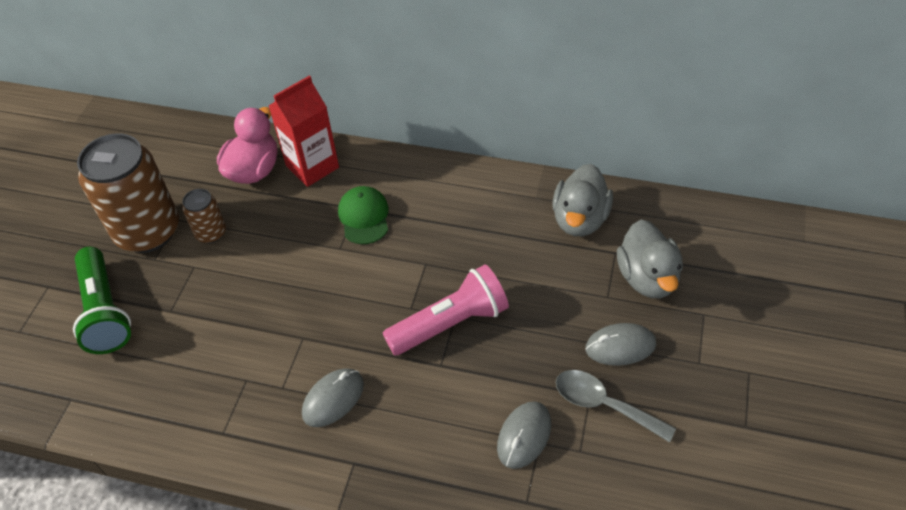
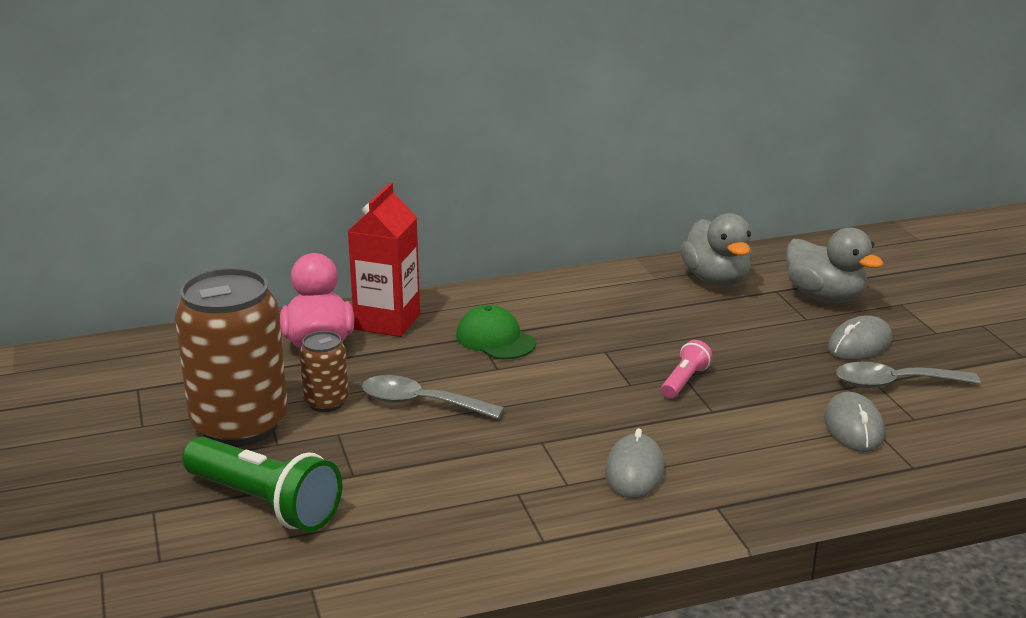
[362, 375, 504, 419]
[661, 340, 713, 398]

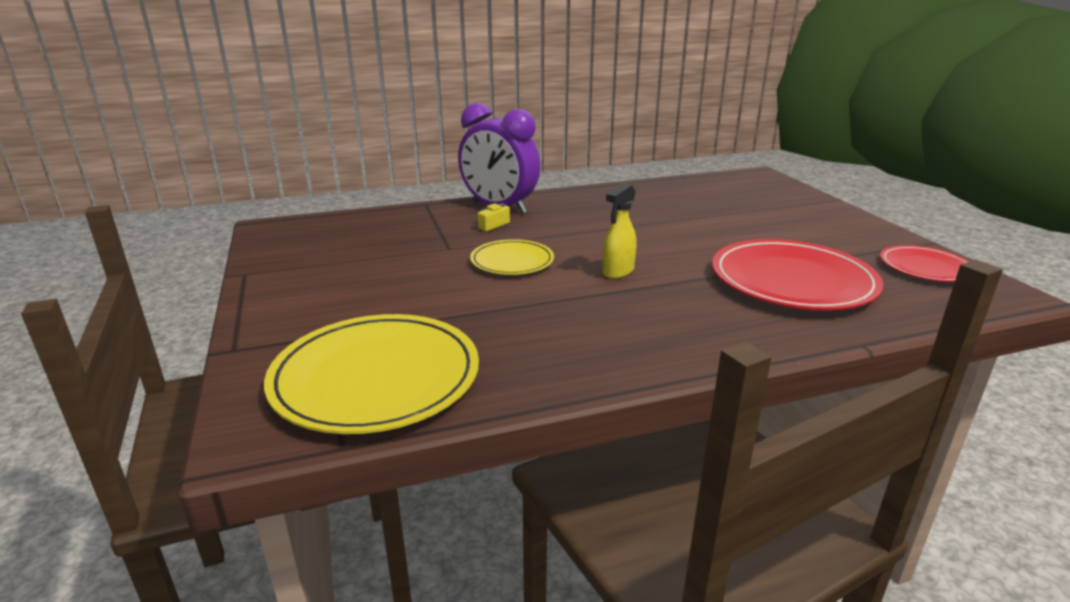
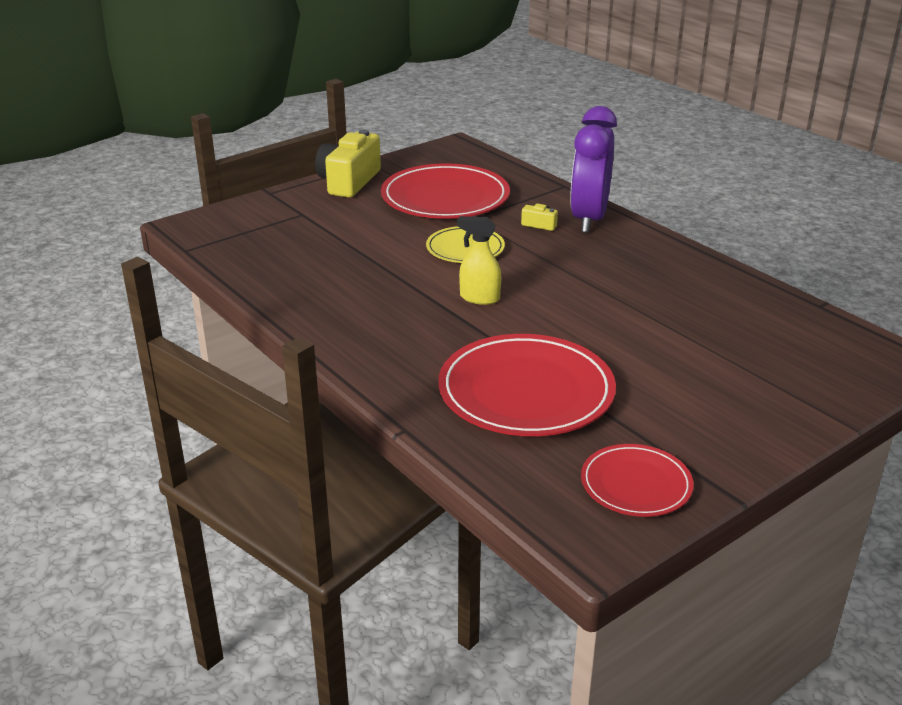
[315, 129, 381, 198]
[381, 163, 510, 219]
[264, 314, 479, 434] (first image)

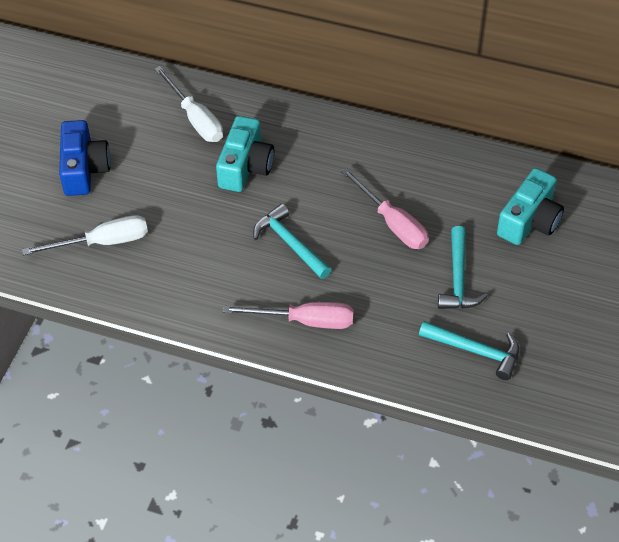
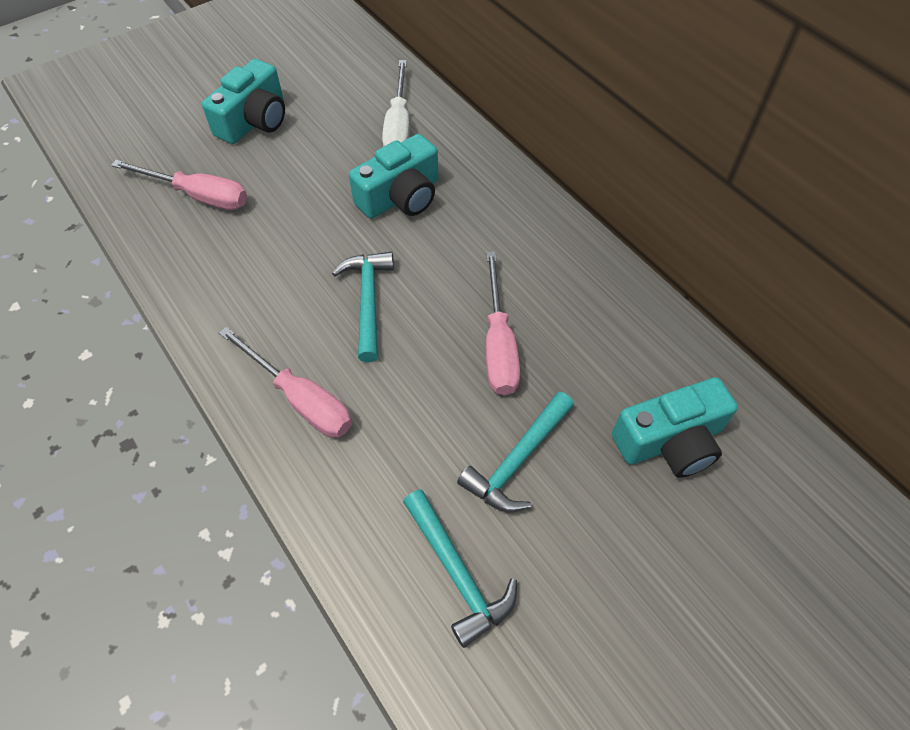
[111, 160, 247, 210]
[202, 59, 285, 144]

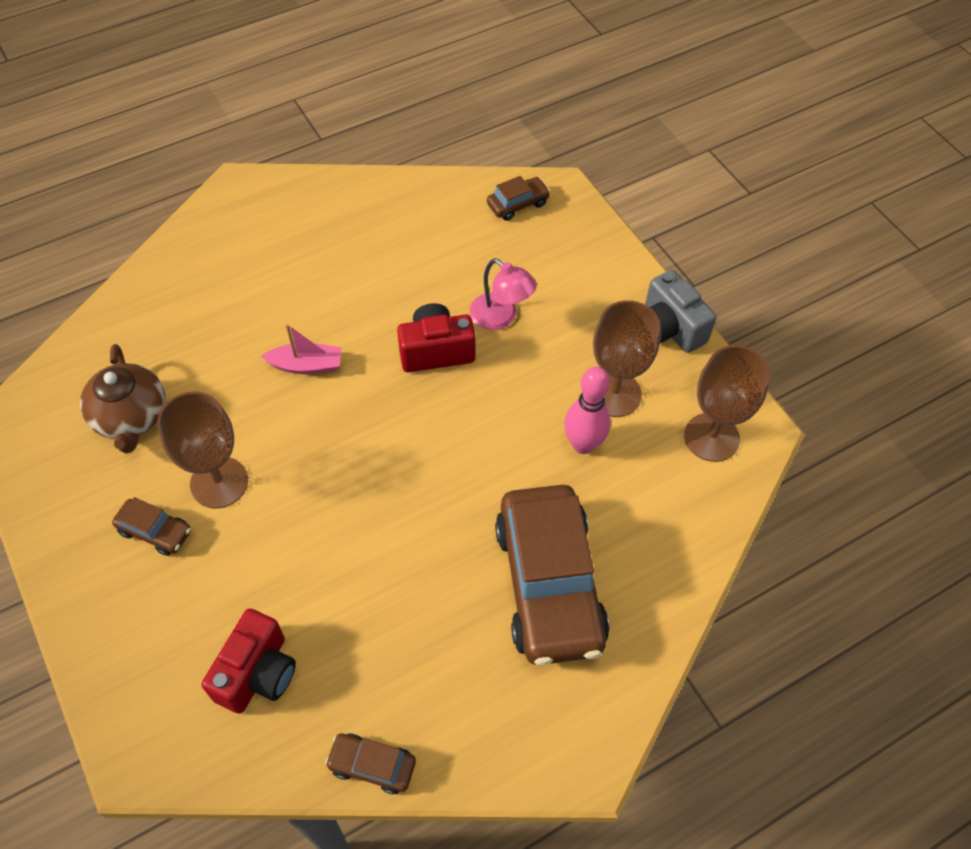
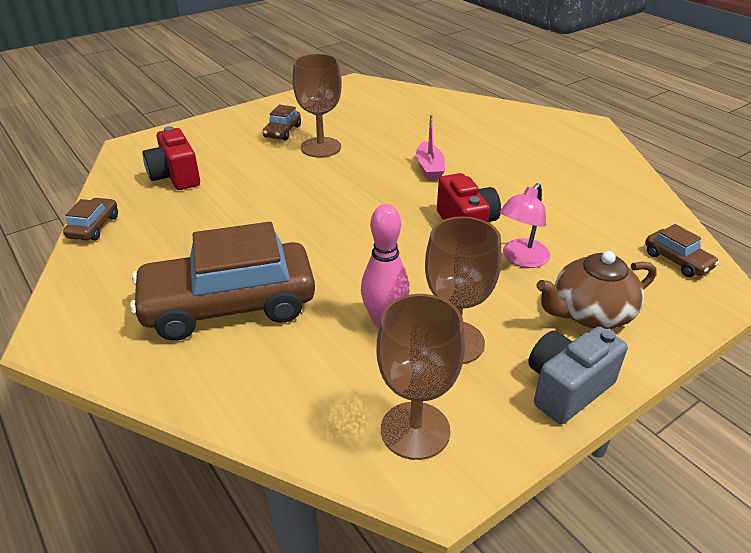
[142, 126, 200, 190]
[537, 251, 656, 329]

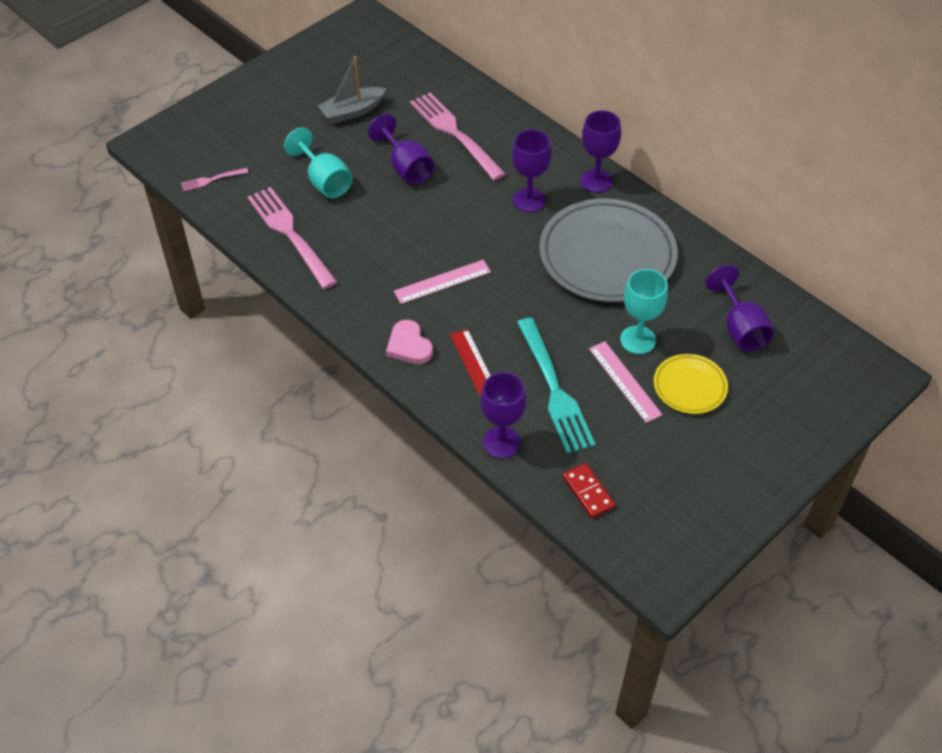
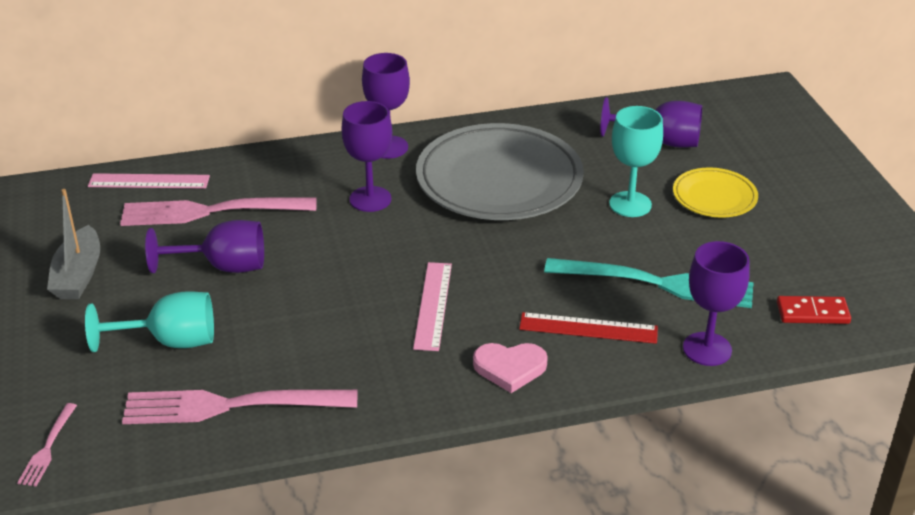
[88, 173, 210, 189]

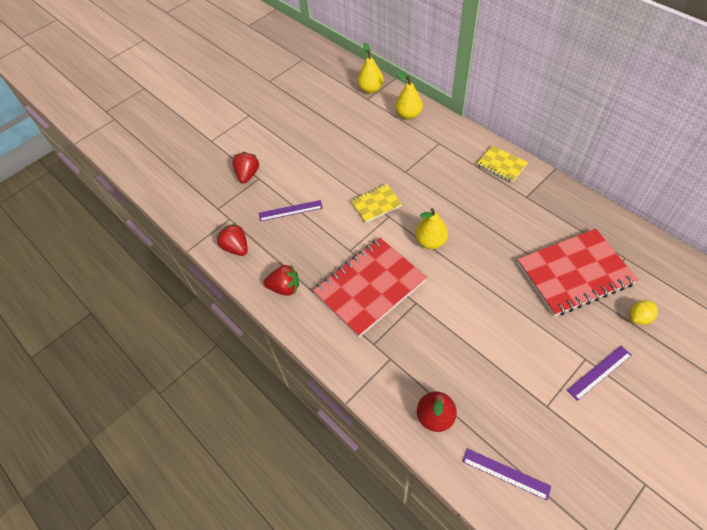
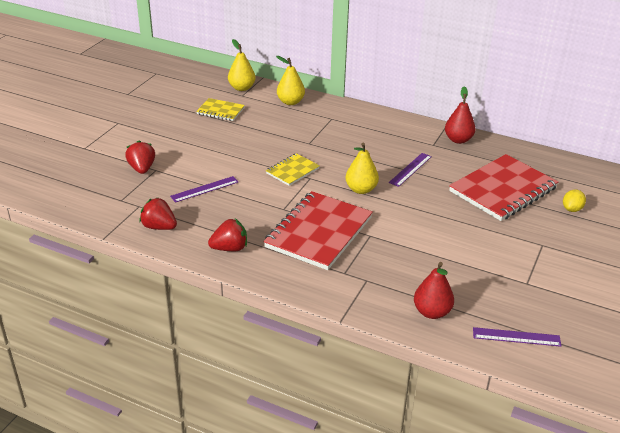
[196, 98, 245, 121]
[389, 153, 432, 187]
[445, 86, 476, 144]

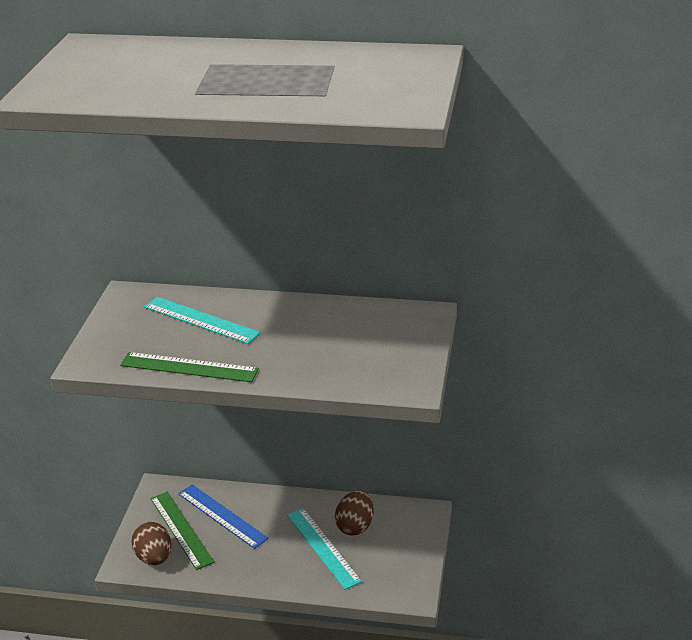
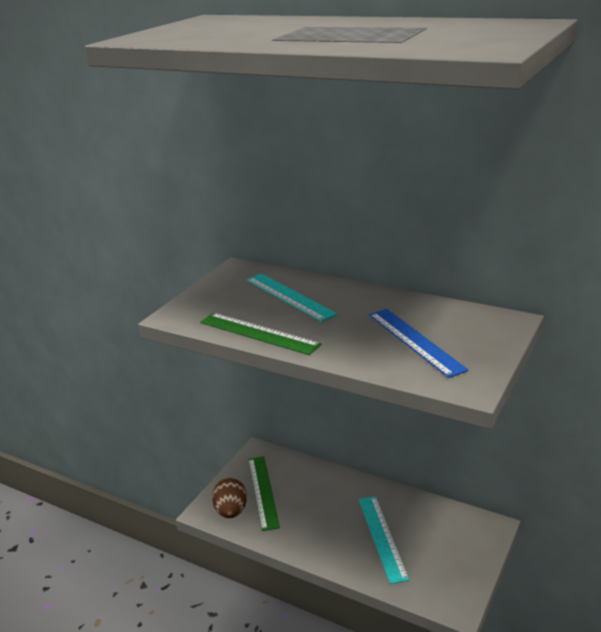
[369, 309, 468, 378]
[335, 490, 374, 536] (first image)

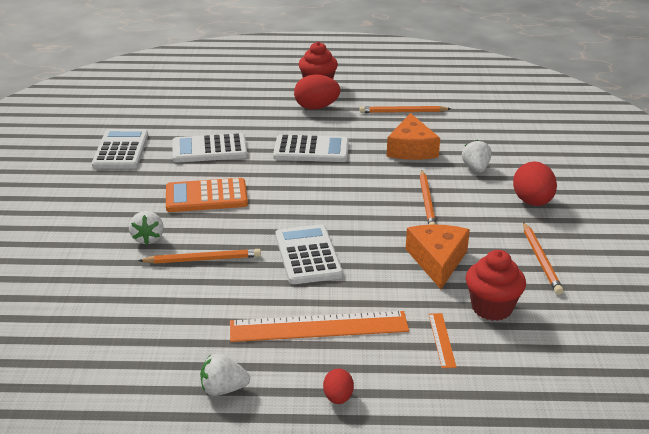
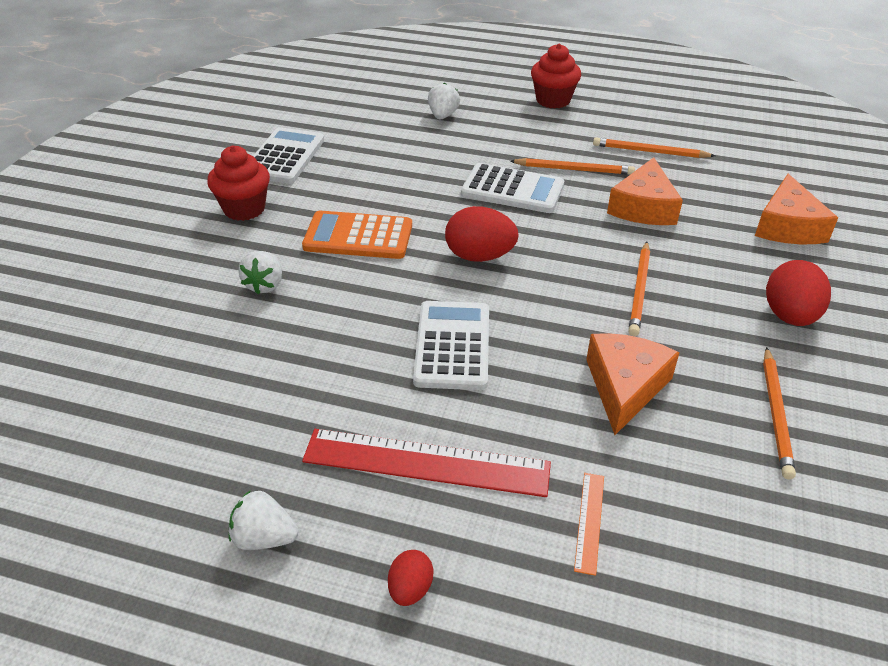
[207, 146, 270, 221]
[302, 429, 551, 497]
[428, 83, 460, 120]
[445, 206, 519, 262]
[510, 158, 635, 175]
[755, 174, 838, 244]
[173, 133, 248, 163] (first image)

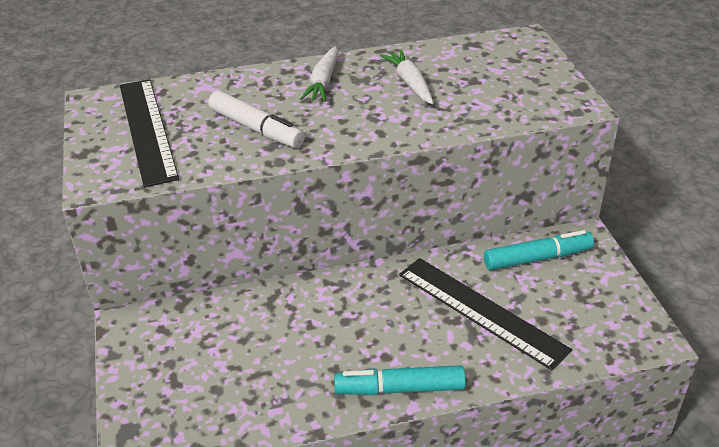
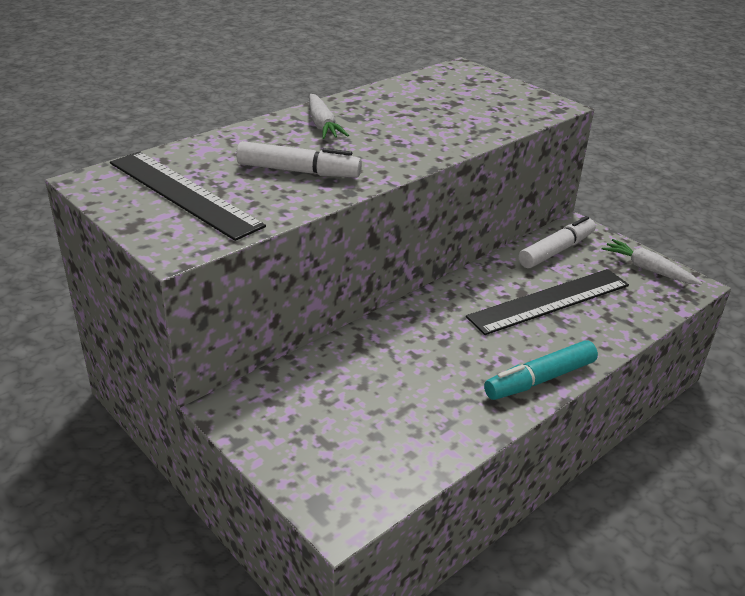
[466, 269, 629, 335]
[519, 216, 596, 268]
[602, 239, 702, 285]

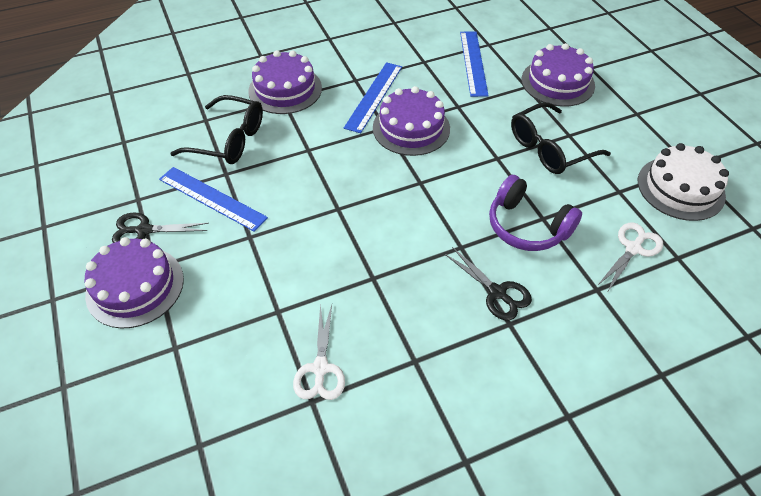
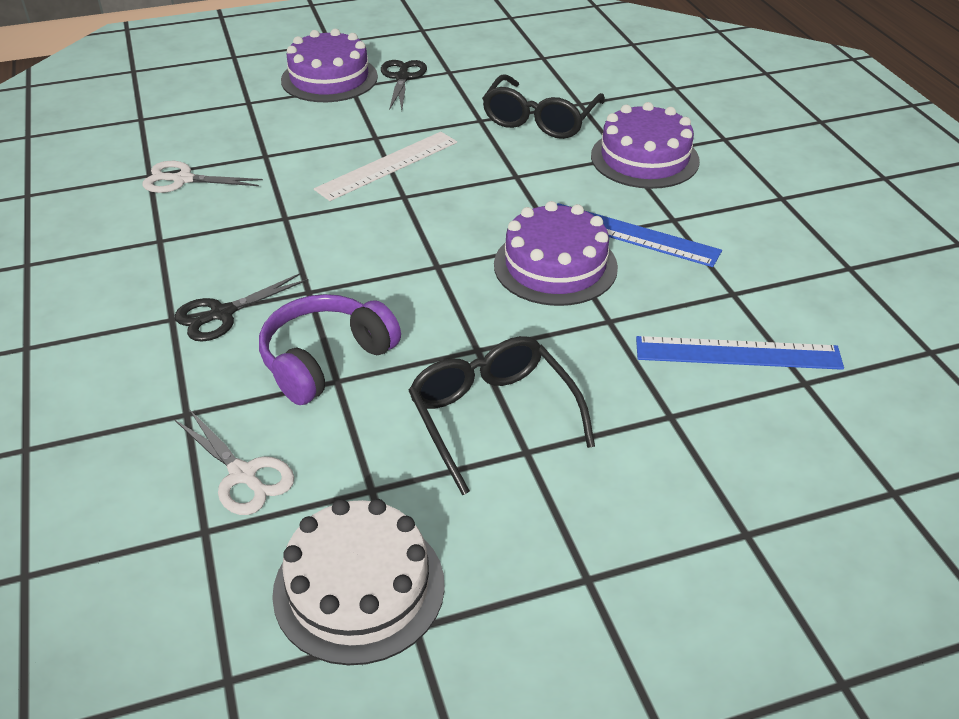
[314, 132, 457, 201]
[159, 167, 268, 232] (first image)
[522, 43, 595, 107] (first image)

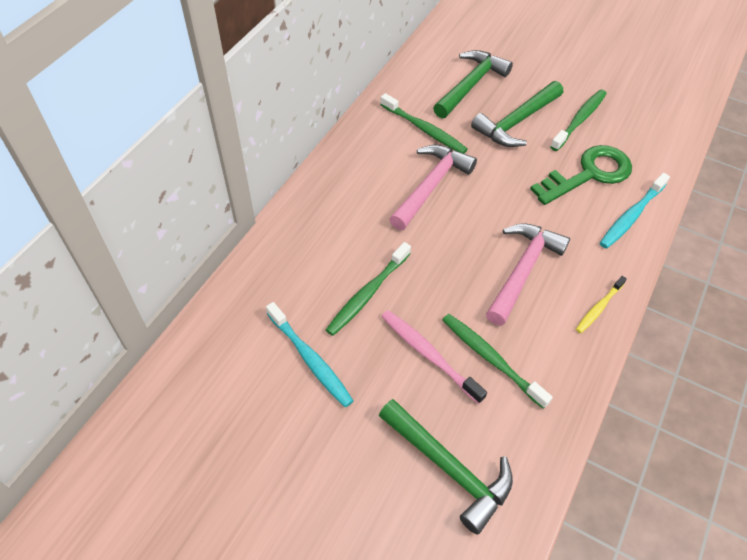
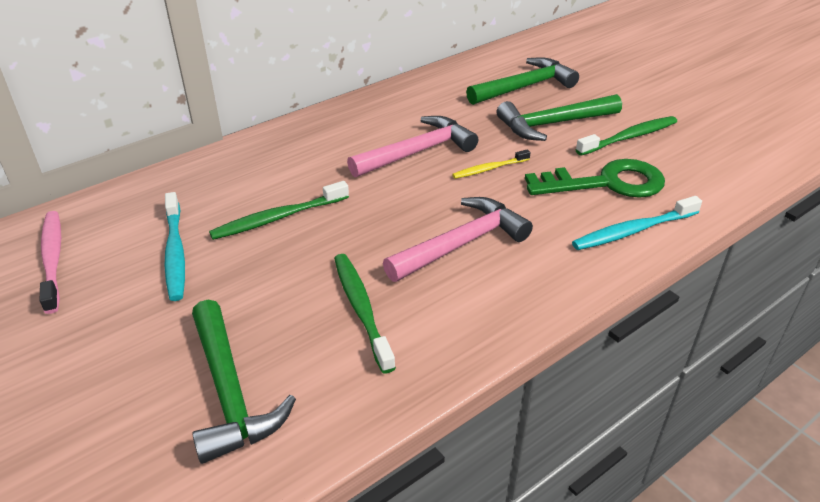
[40, 211, 61, 314]
[452, 149, 531, 179]
[380, 93, 468, 154] (first image)

